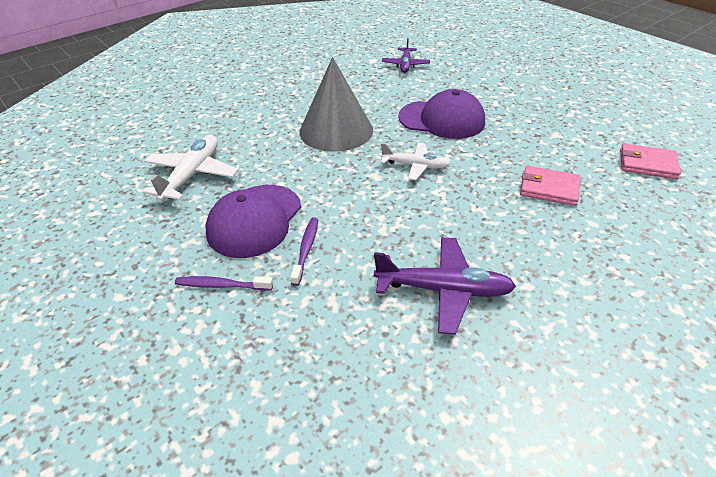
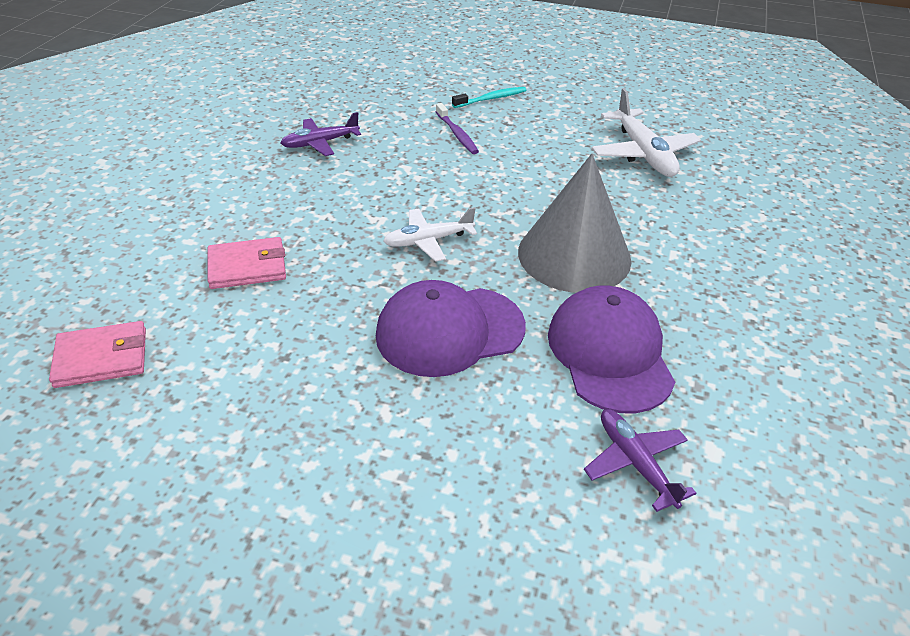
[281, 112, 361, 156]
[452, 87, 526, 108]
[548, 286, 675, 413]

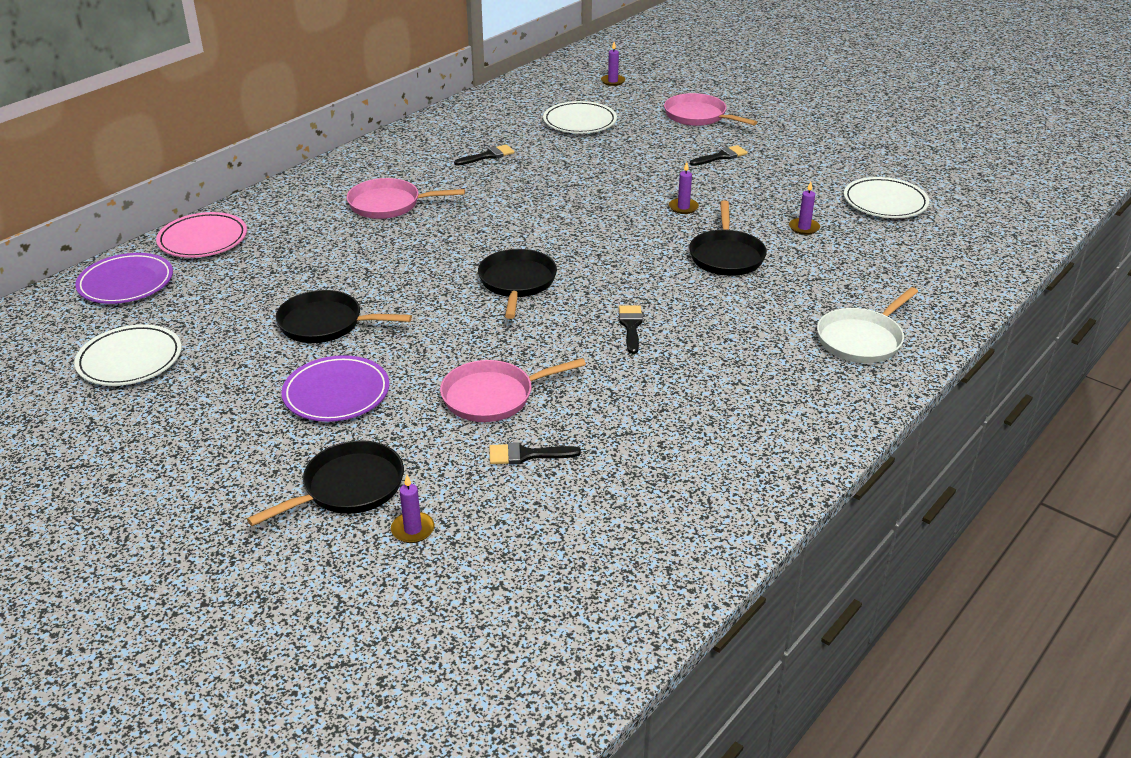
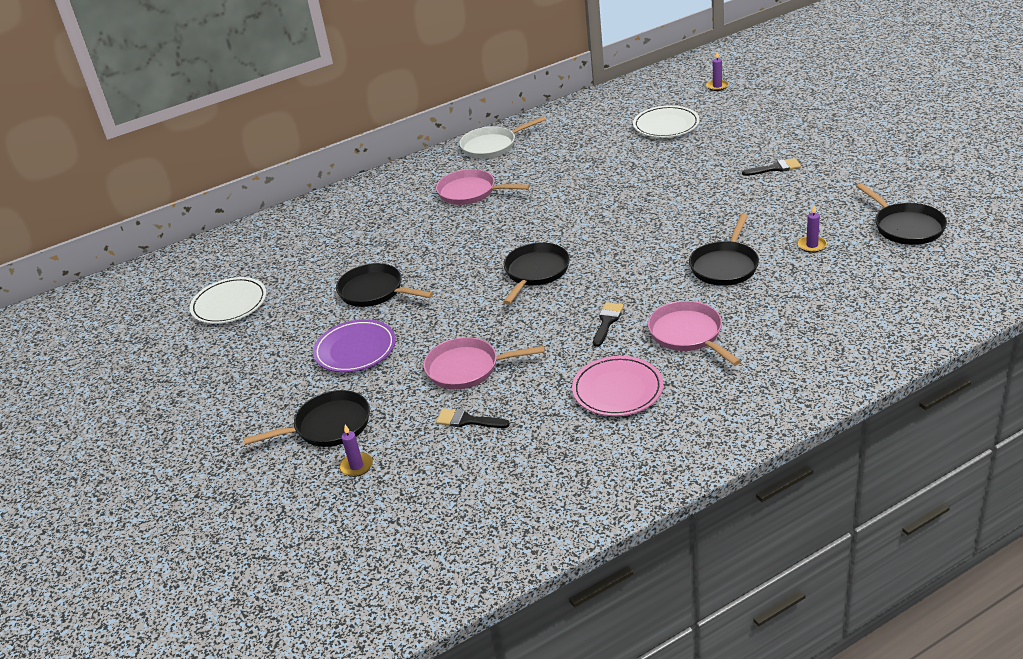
[459, 117, 546, 159]
[572, 356, 663, 416]
[648, 301, 741, 366]
[856, 183, 947, 245]
[75, 253, 173, 304] (first image)
[454, 144, 515, 166] (first image)
[669, 162, 699, 214] (first image)

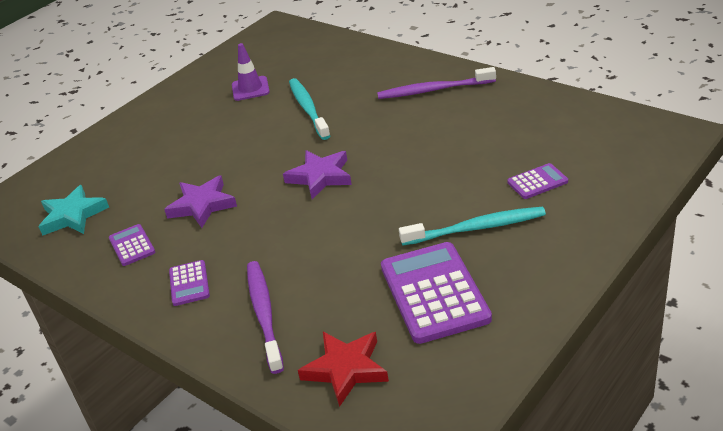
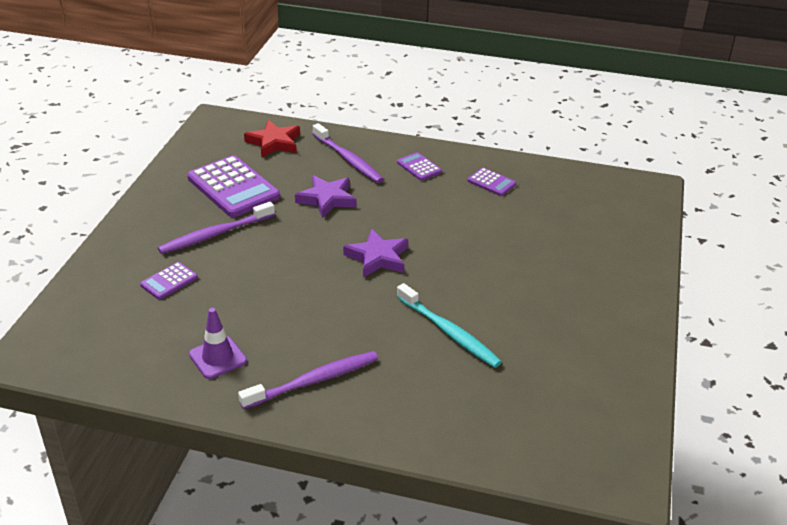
[158, 202, 275, 254]
[189, 308, 247, 379]
[295, 175, 356, 218]
[39, 185, 109, 236] (first image)

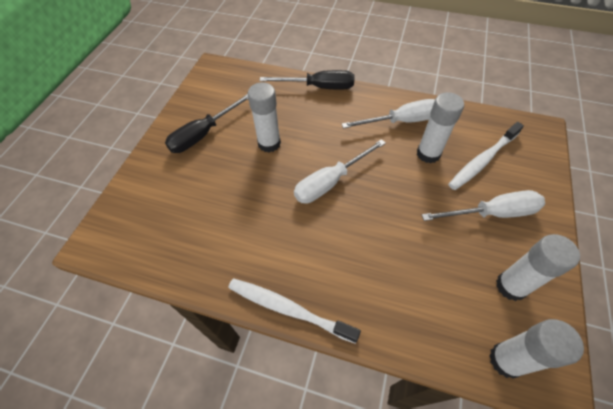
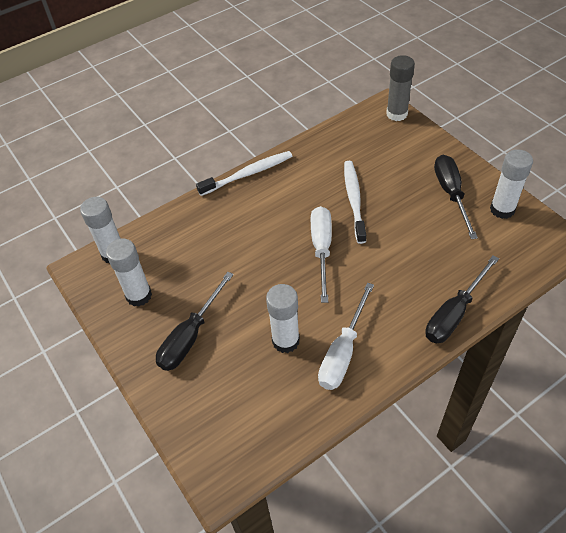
[156, 272, 234, 371]
[344, 161, 366, 244]
[386, 55, 415, 121]
[490, 149, 533, 219]

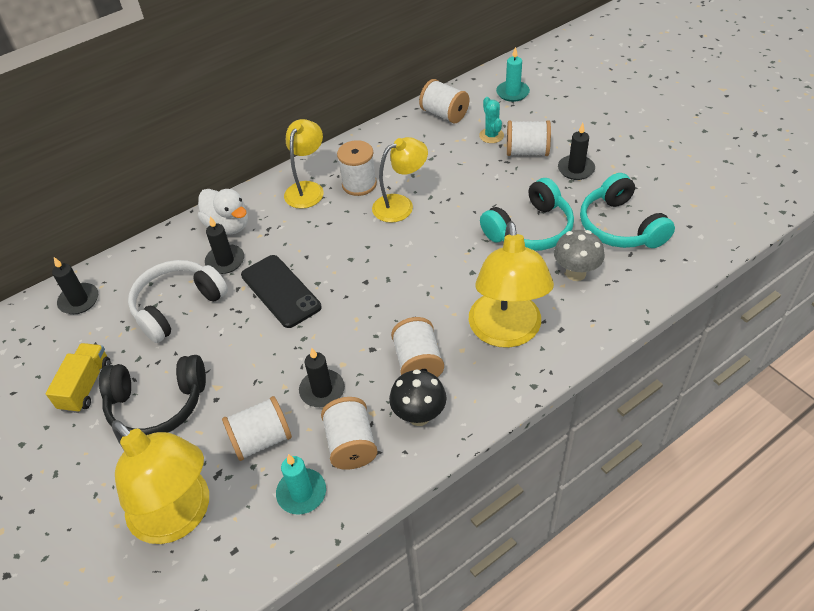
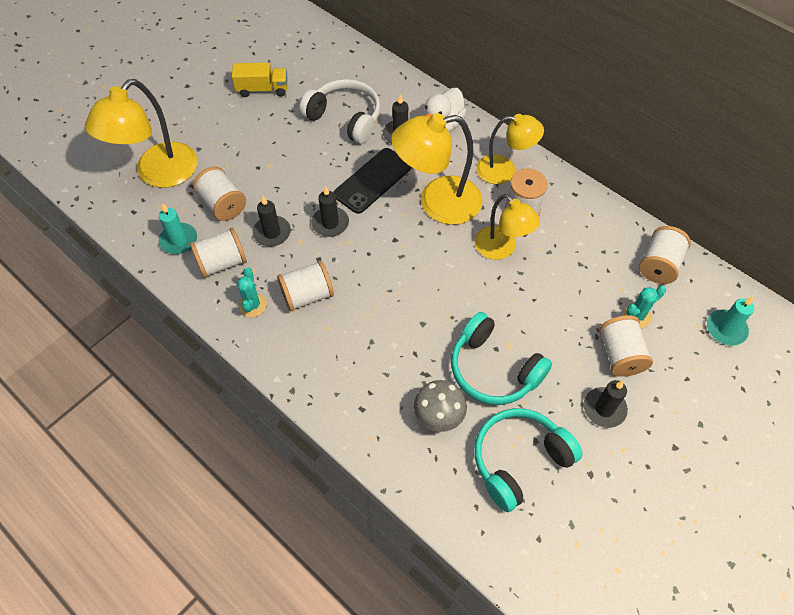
[237, 267, 267, 317]
[311, 186, 349, 237]
[391, 113, 483, 225]
[99, 355, 206, 435] (first image)

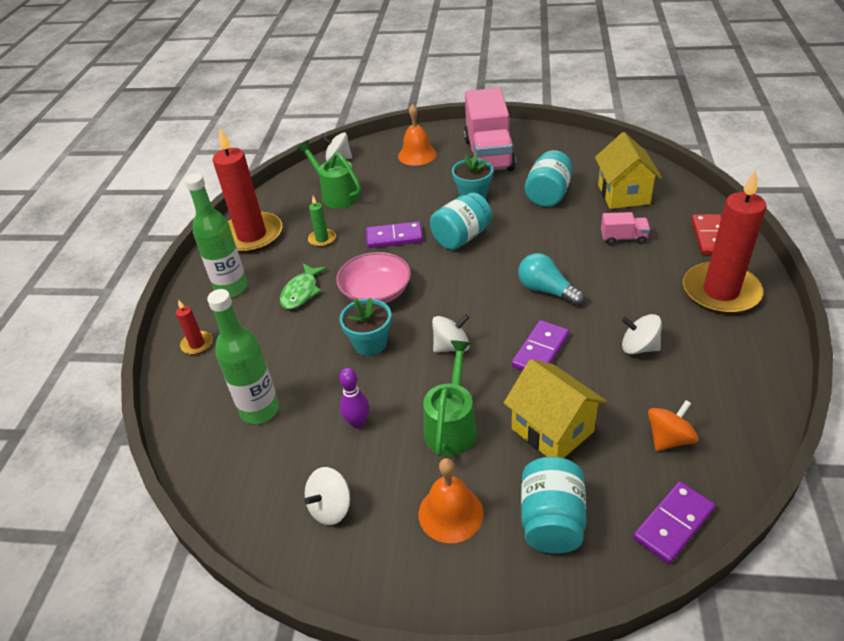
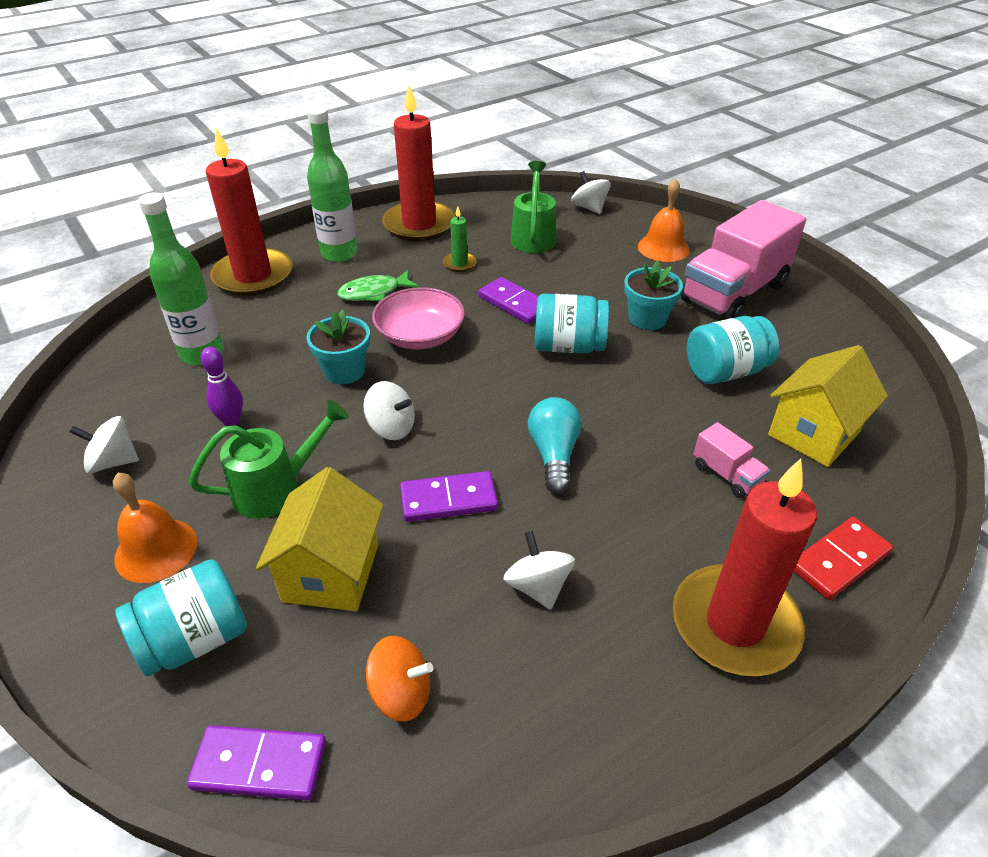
[206, 128, 292, 296]

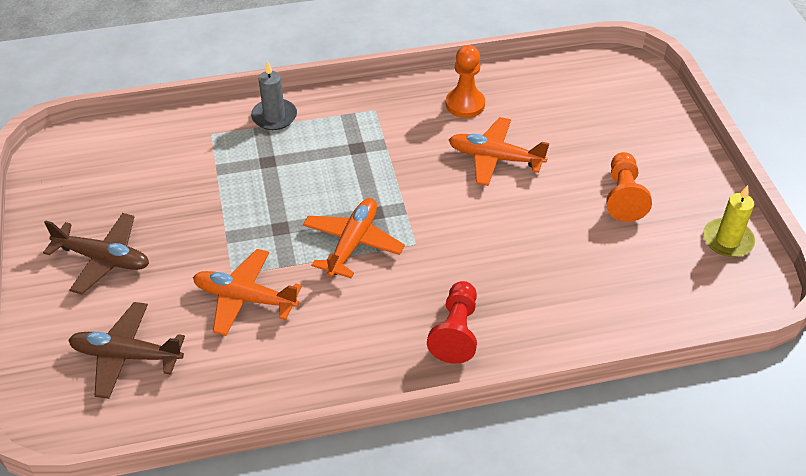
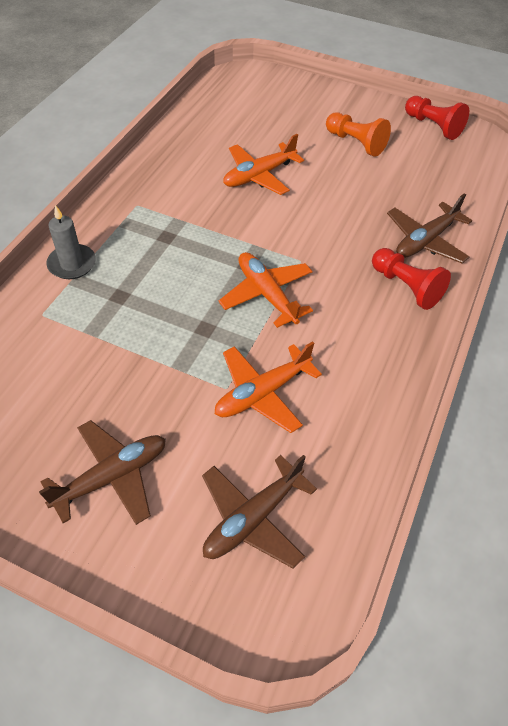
[387, 193, 472, 263]
[405, 96, 469, 140]
[446, 45, 485, 118] (first image)

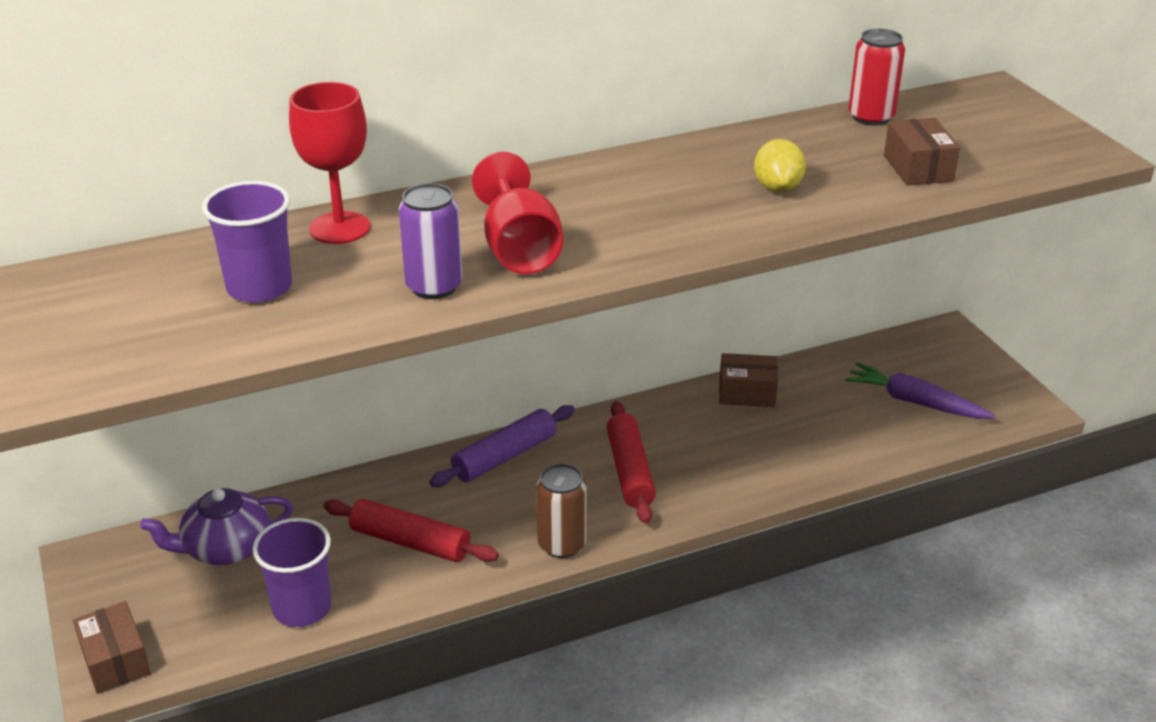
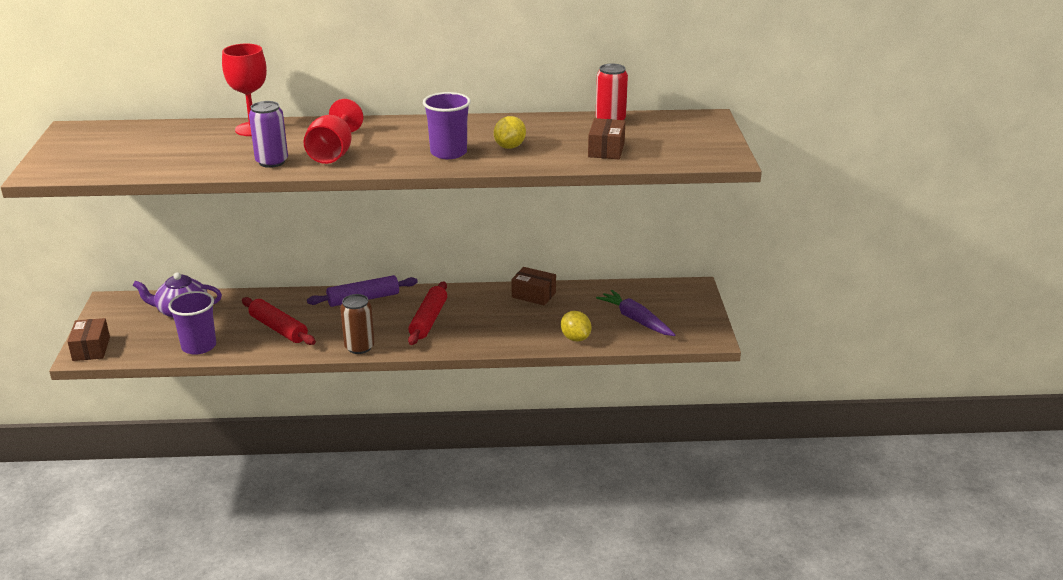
[423, 92, 471, 159]
[561, 311, 591, 342]

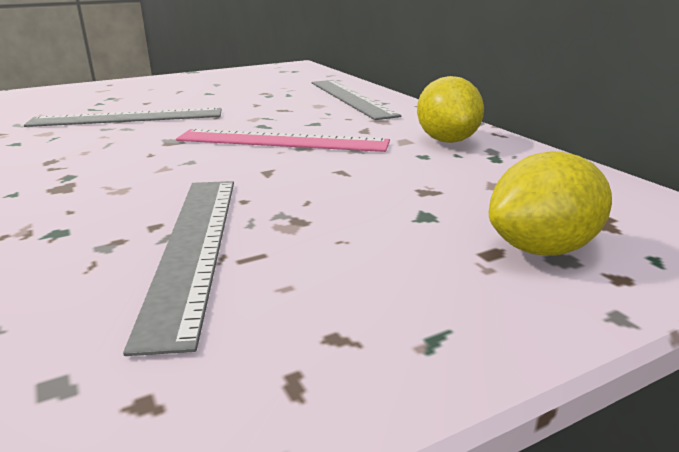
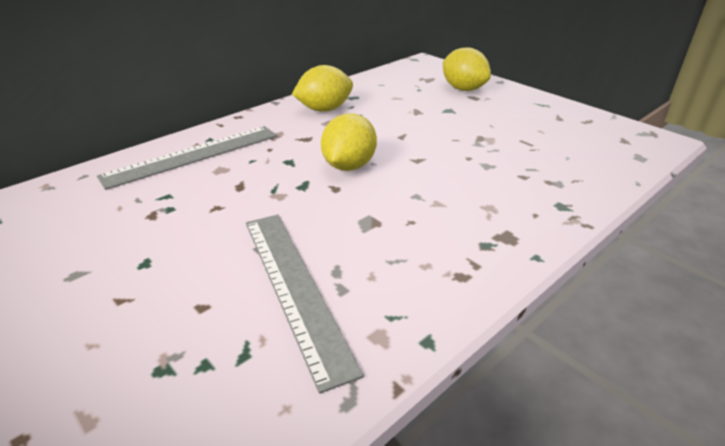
[321, 113, 377, 171]
[123, 181, 234, 356] (first image)

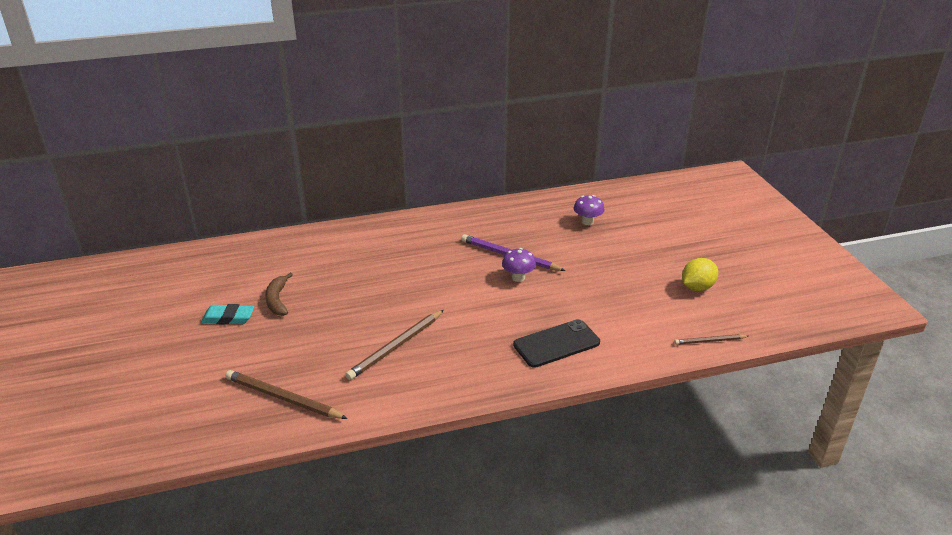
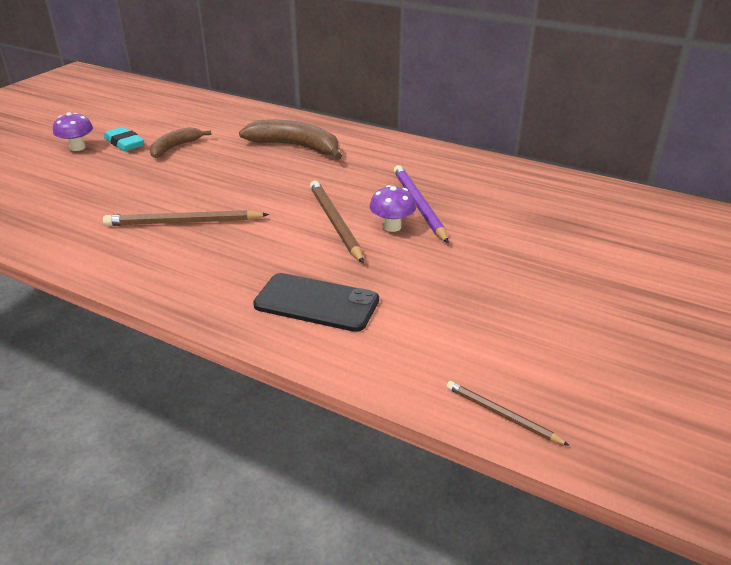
[53, 112, 93, 151]
[239, 120, 342, 160]
[310, 181, 364, 263]
[682, 258, 718, 291] (first image)

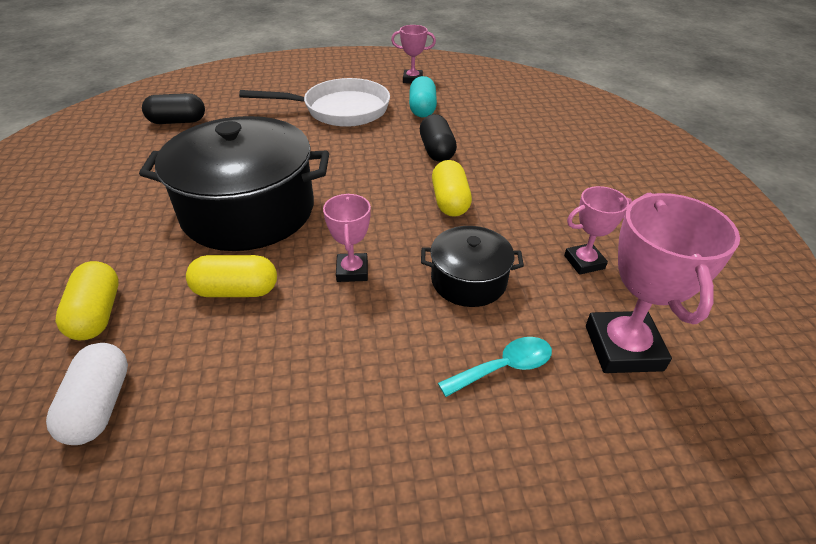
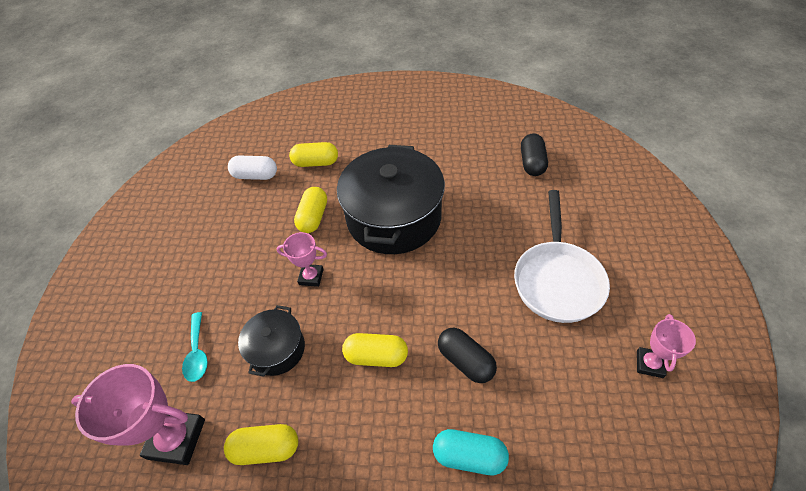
[224, 424, 298, 465]
[433, 429, 509, 475]
[438, 327, 497, 383]

